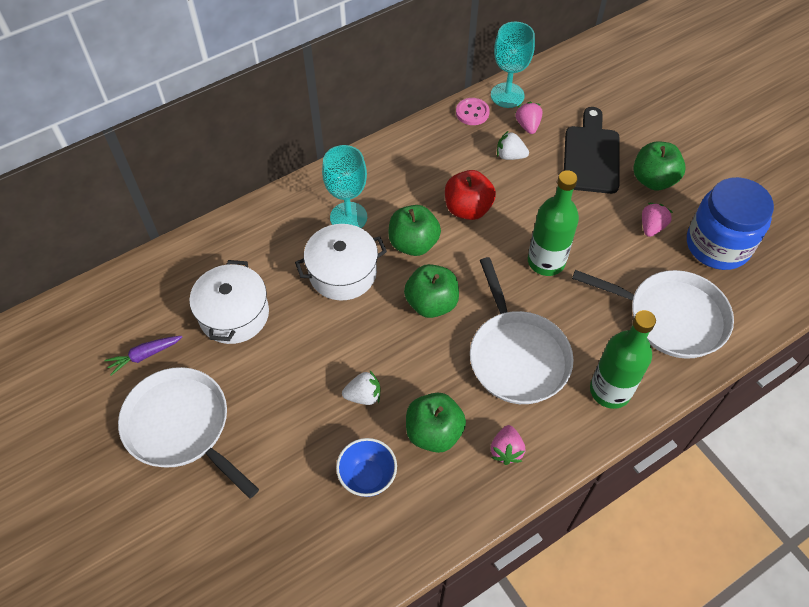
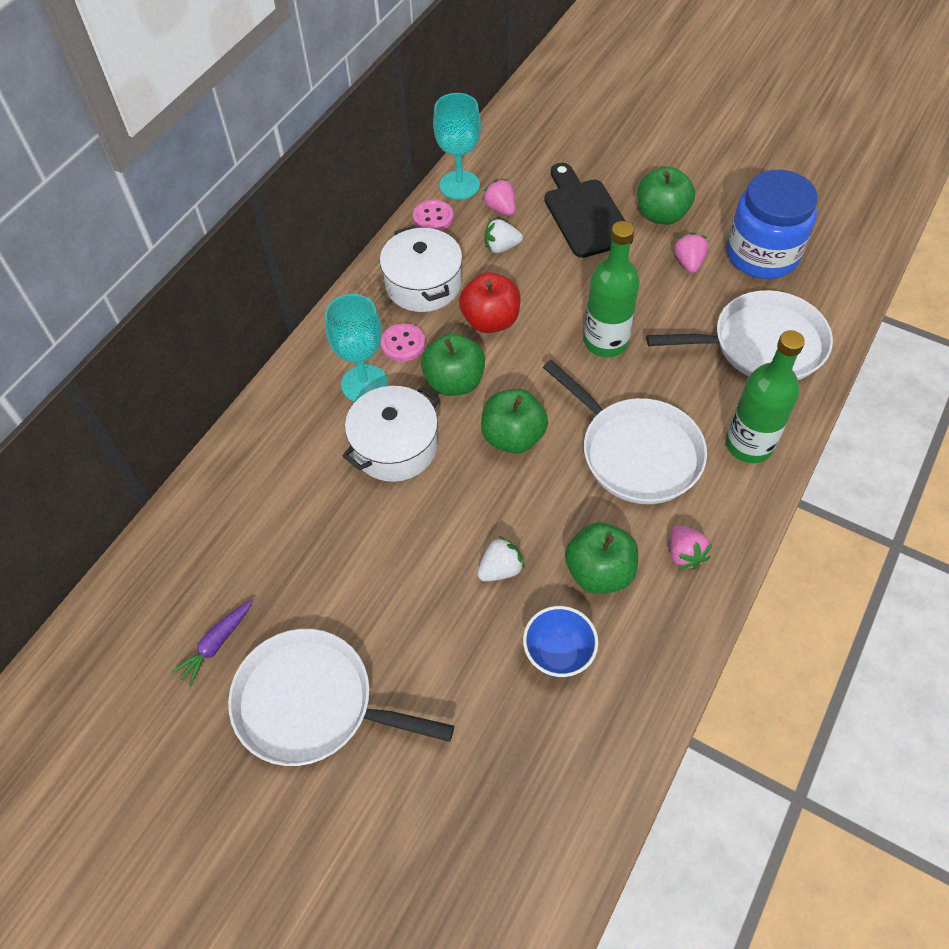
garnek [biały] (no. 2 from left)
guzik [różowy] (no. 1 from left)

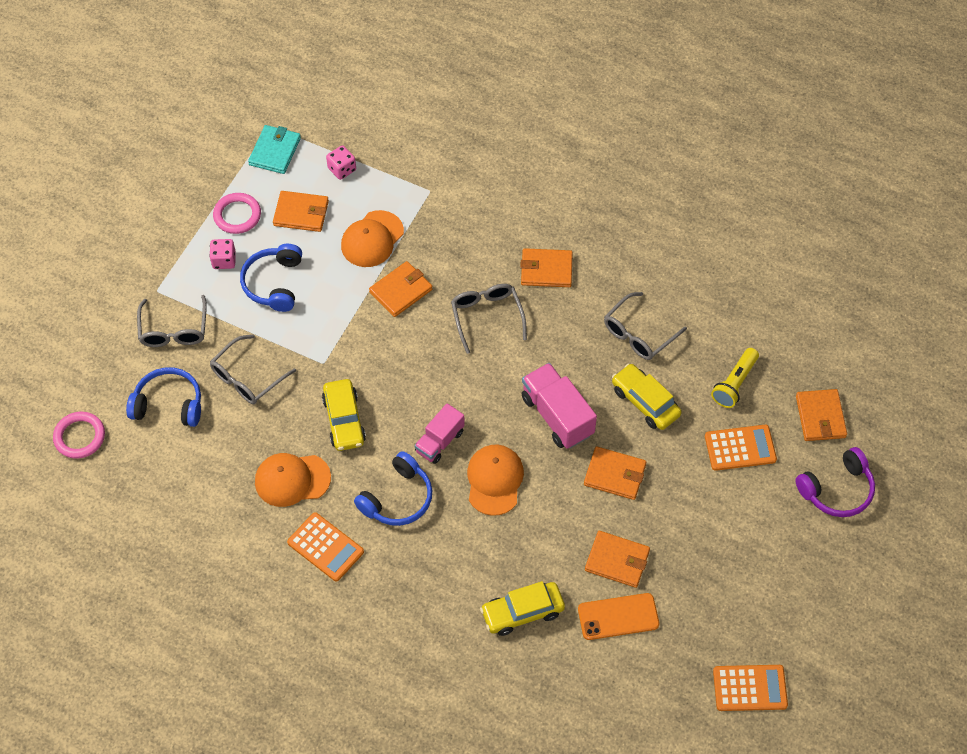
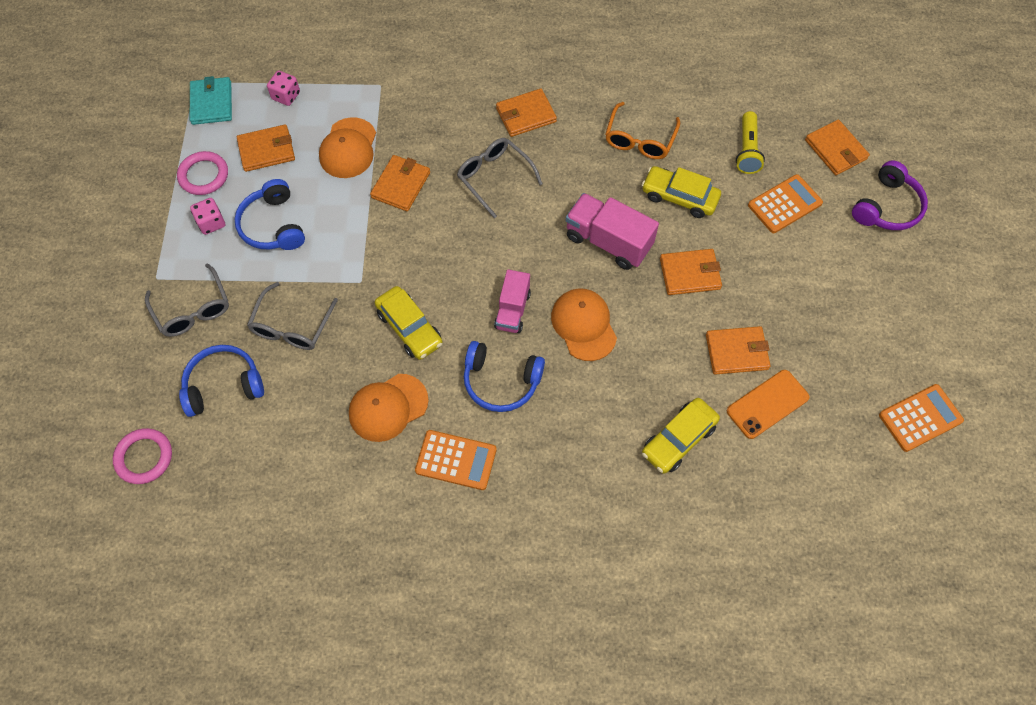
słuchawki [niebieski] (no. 3 from left)
okulary [pomarańczowy]

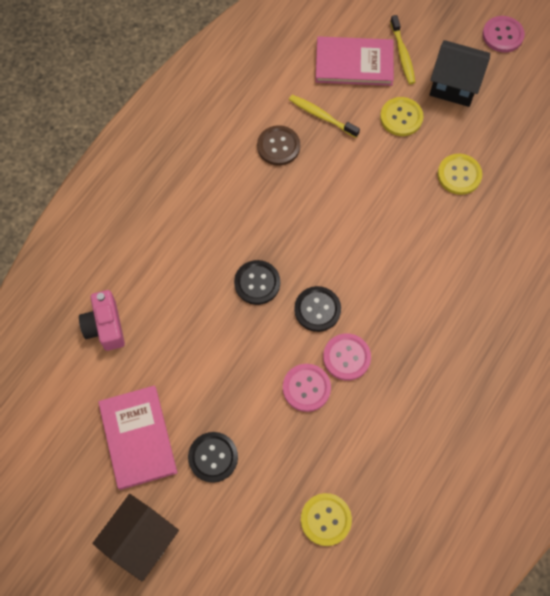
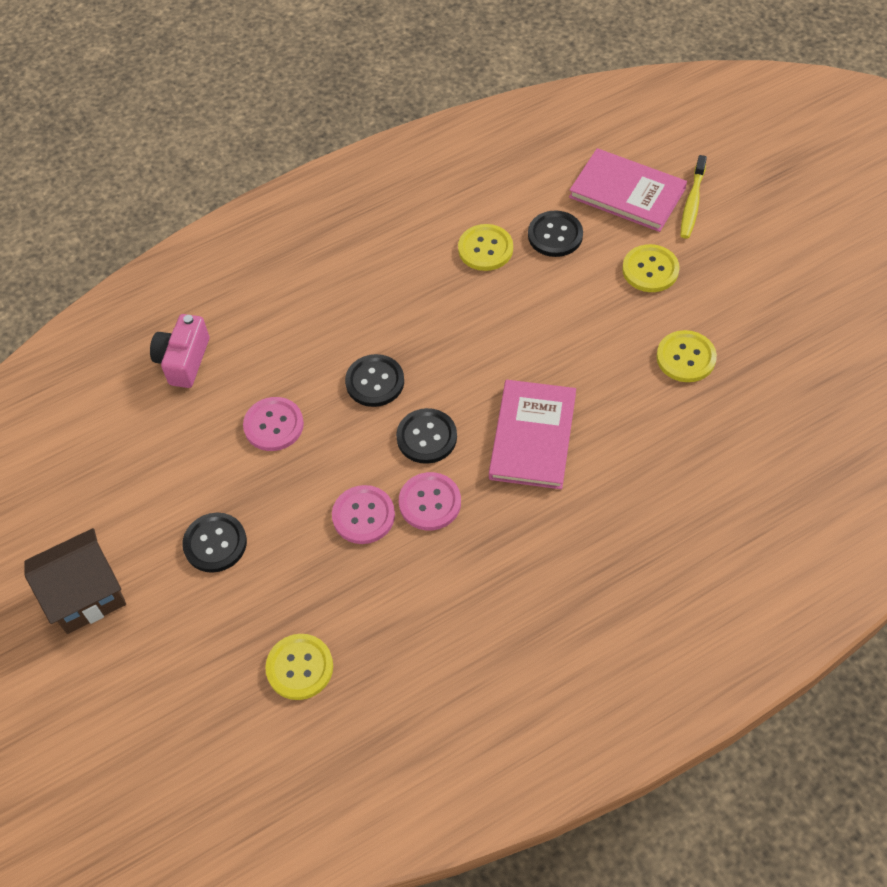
guzik [różowy] (no. 1 from left)
guzik [żółty] (no. 2 from left)
książka [różowy] (no. 1 from left)
guzik [czarny] (no. 4 from left)
domek [czarny]

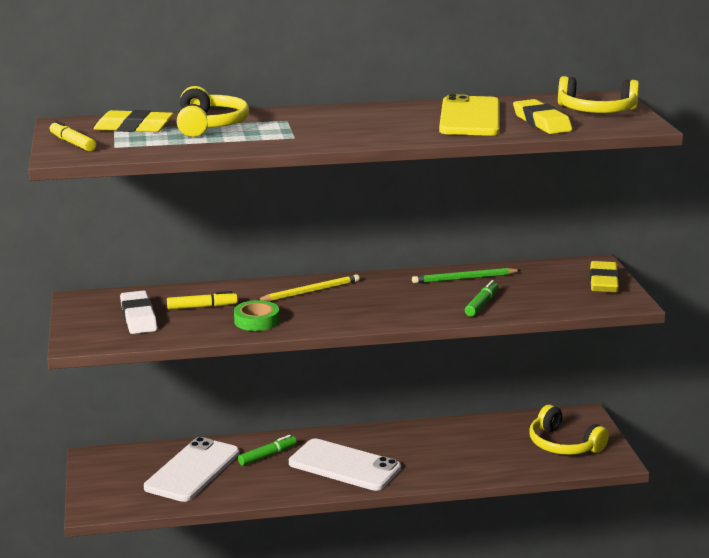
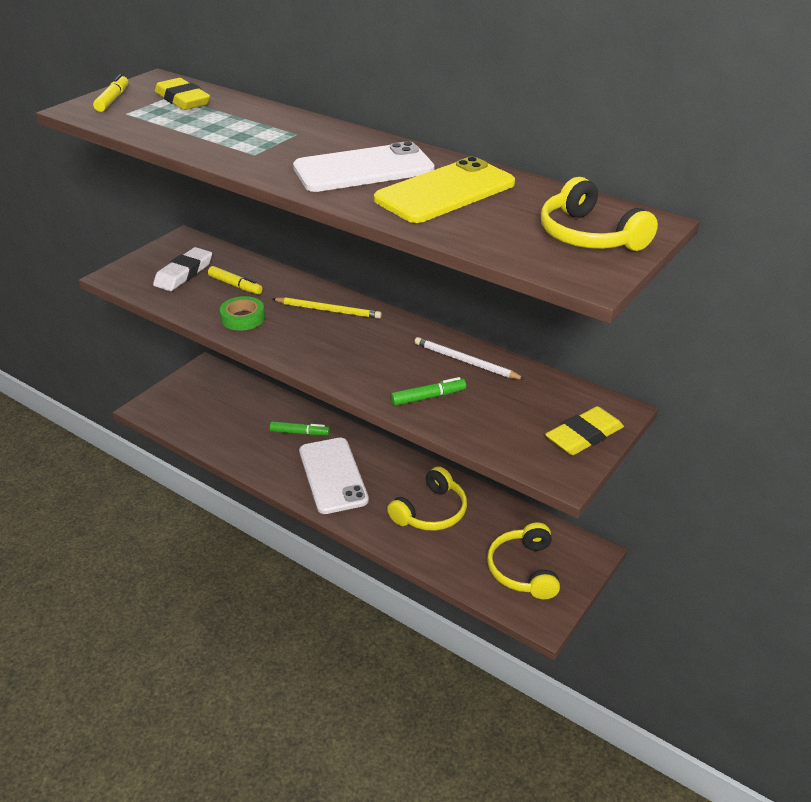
telefon [biały] (no. 2 from left)
słuchawki [żółty] (no. 1 from left)
ołówek [biały]
gumka do mazania [żółty] (no. 2 from left in the first image)

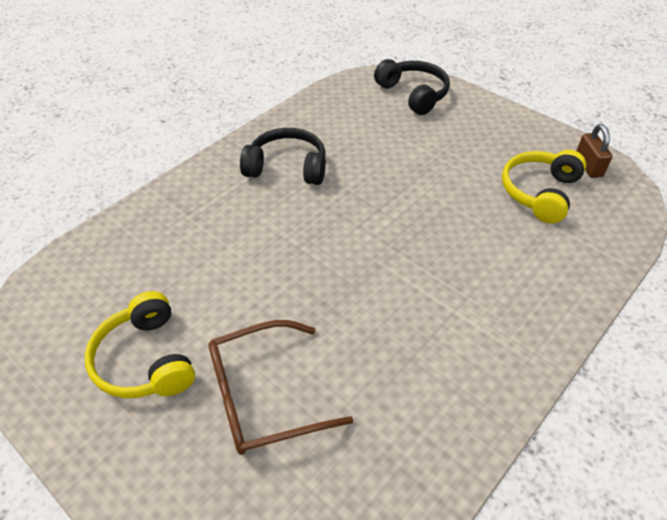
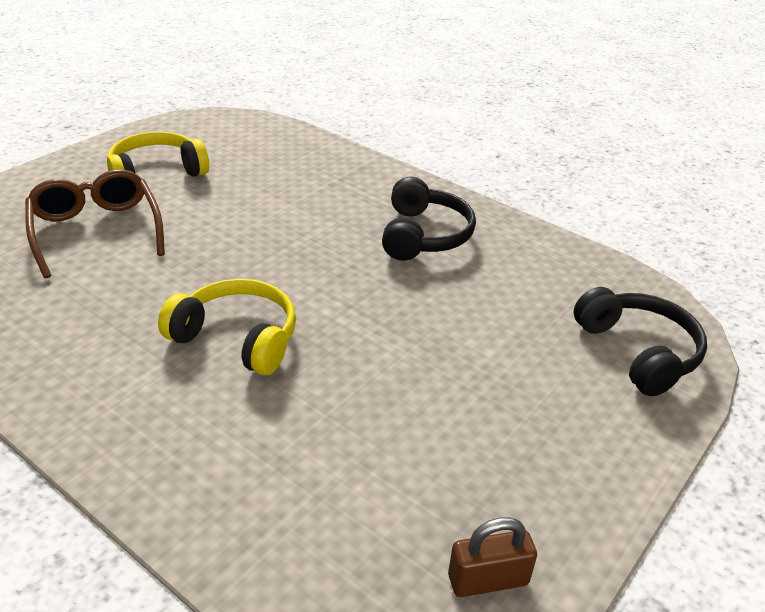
słuchawki [żółty] (no. 2 from left)
słuchawki [czarny] (no. 2 from left)

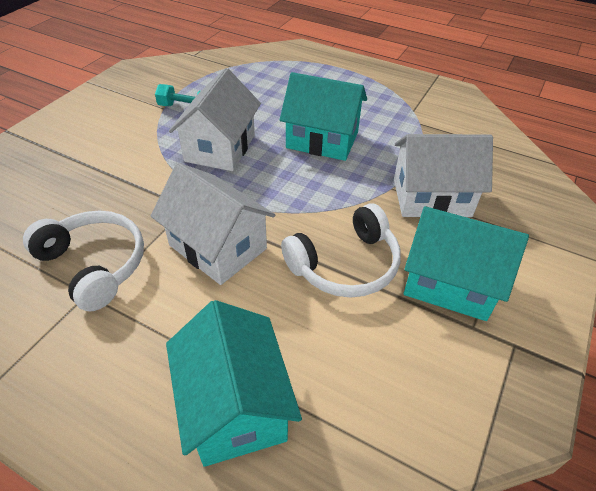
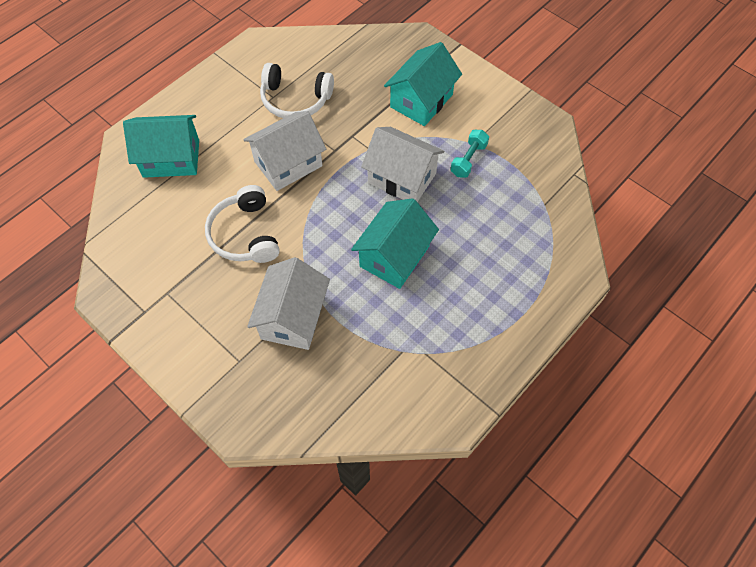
słuchawki [biały] (no. 2 from left)
domek [turkusowy] (no. 3 from left)

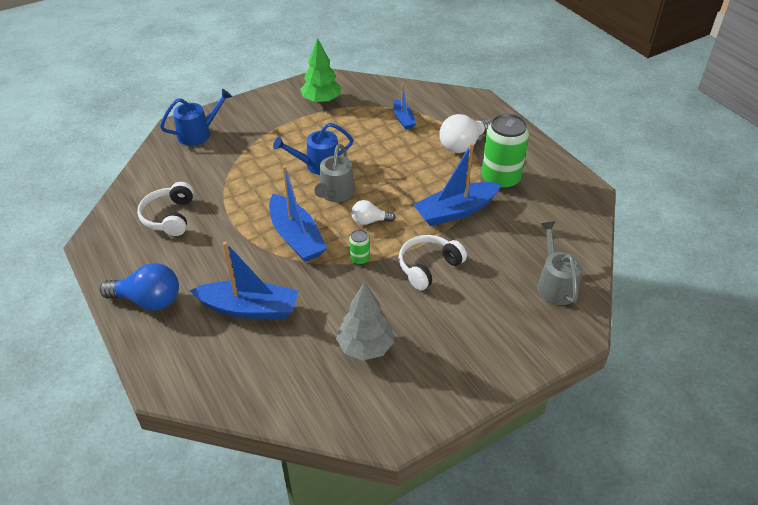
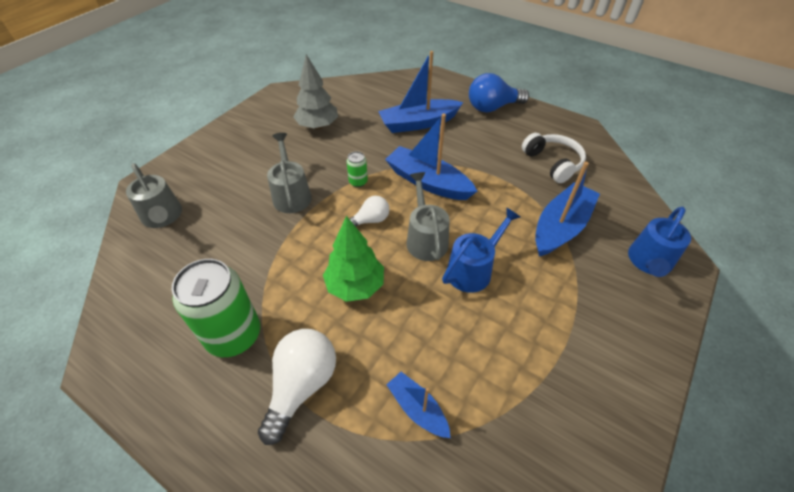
konewka [szary] (no. 2 from left)
drzewko [zielony]
łódka [niebieski] (no. 4 from left)

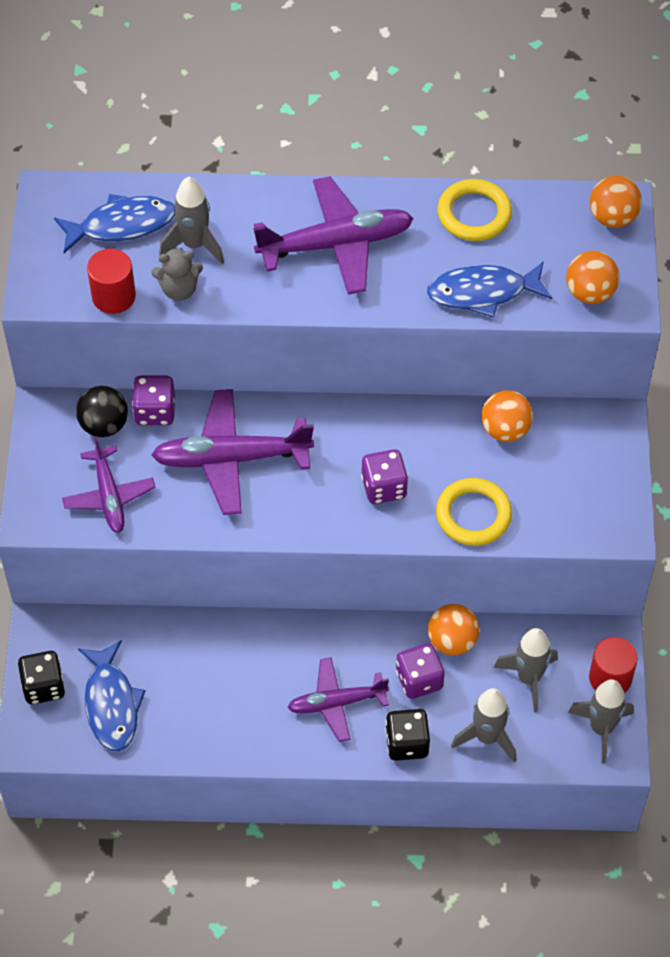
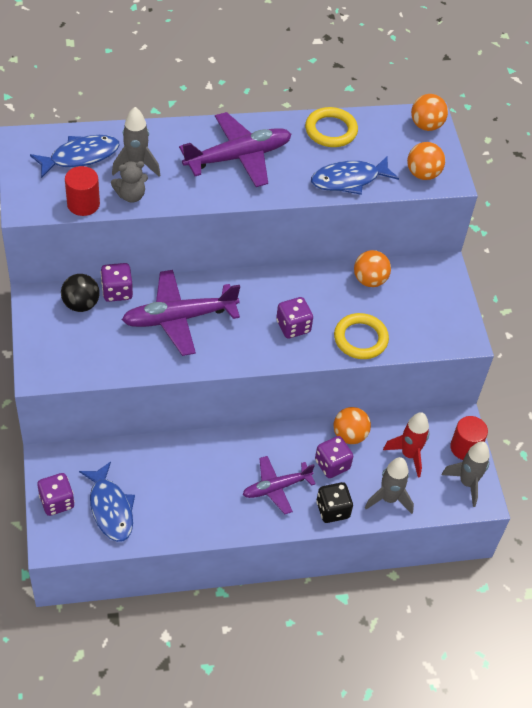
kostka do gry [fioletowy] (no. 1 from left)
rakieta [czerwony]
samolot [fioletowy] (no. 1 from left in the first image)

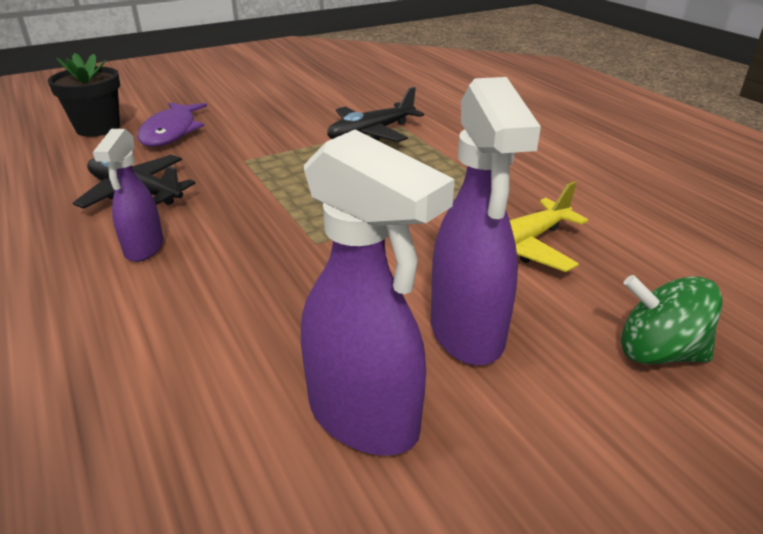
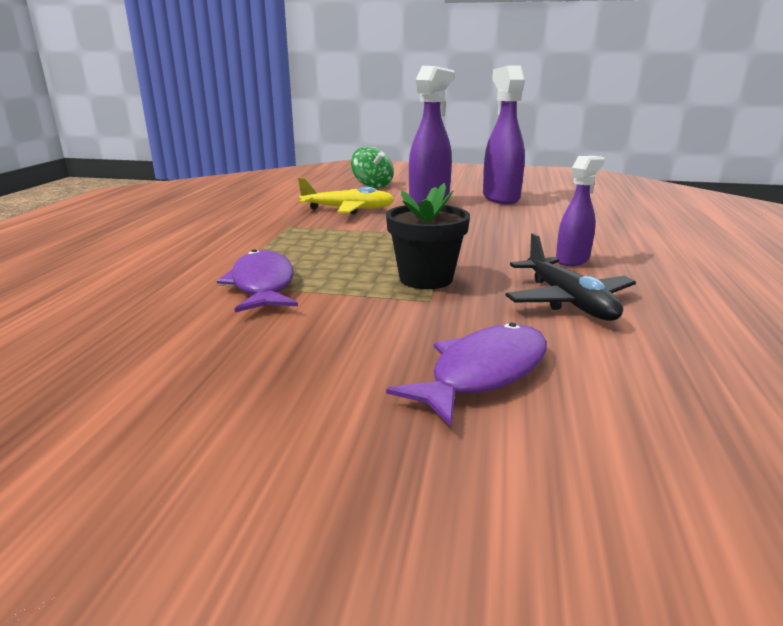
ryba [fioletowy] (no. 1 from left)
doniczka [czarny]

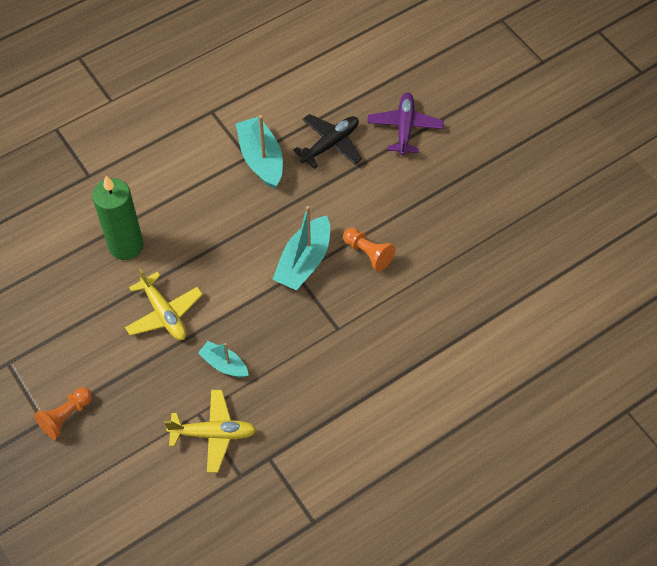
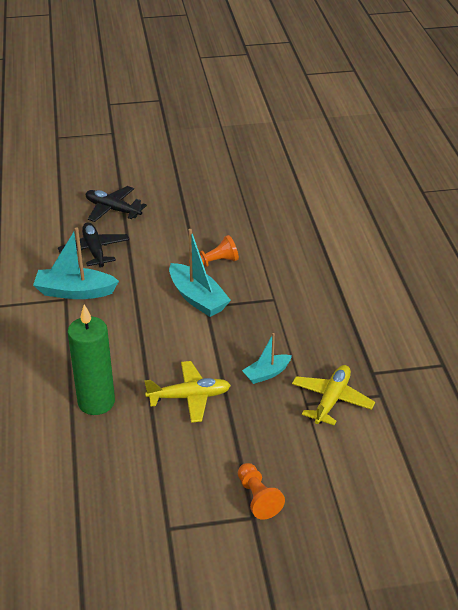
samolot [czarny] (no. 2 from left)

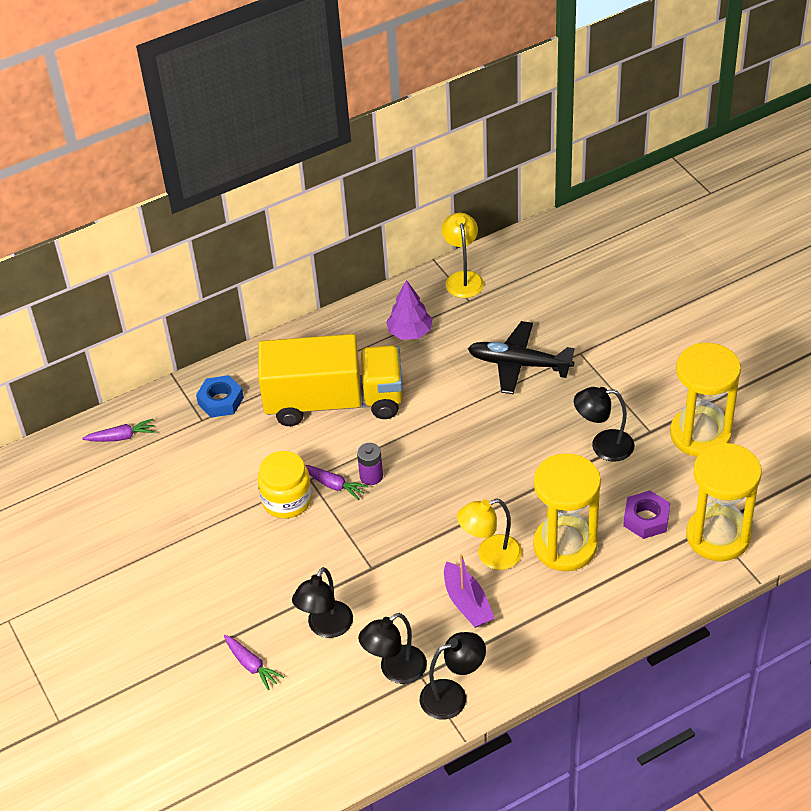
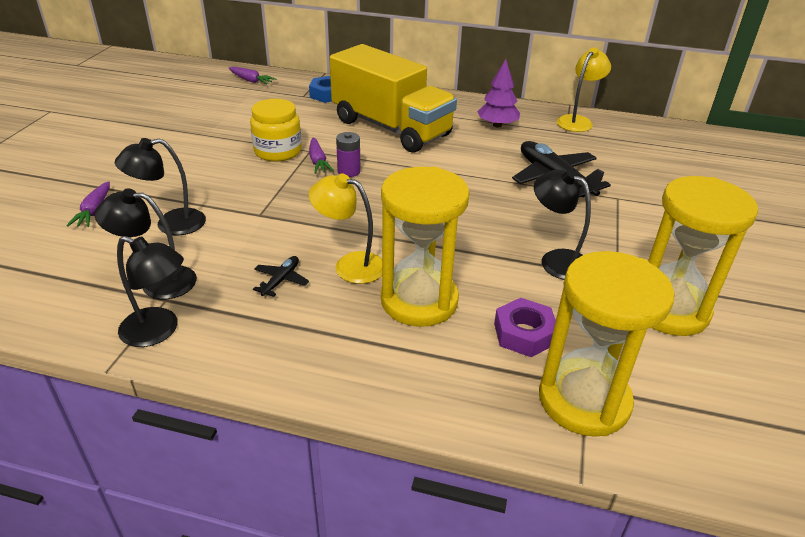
samolot [czarny] (no. 1 from left)

